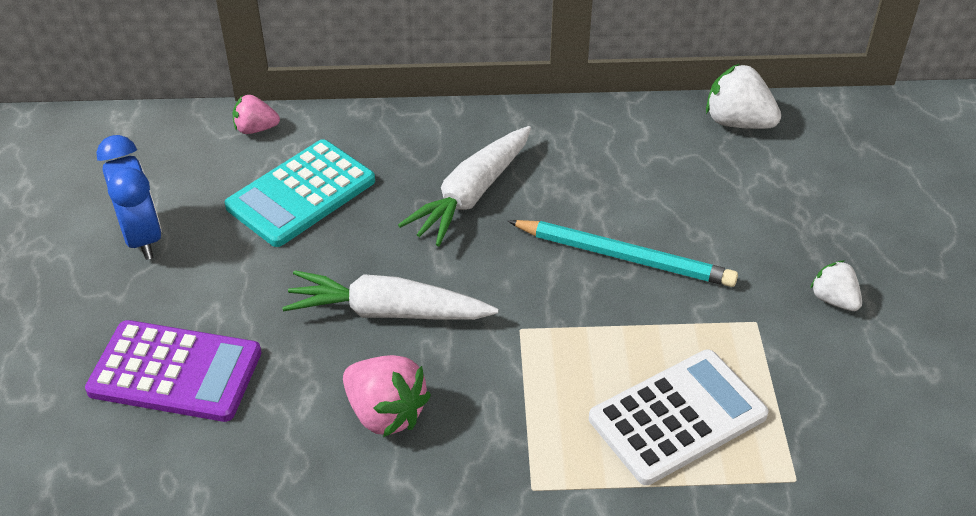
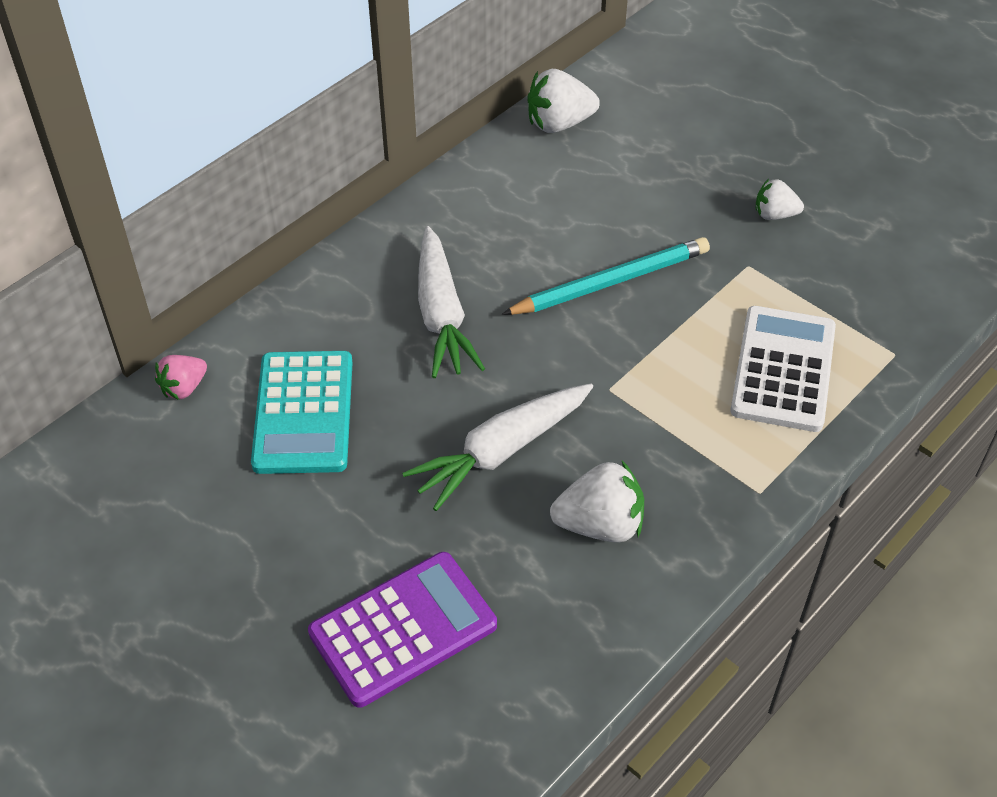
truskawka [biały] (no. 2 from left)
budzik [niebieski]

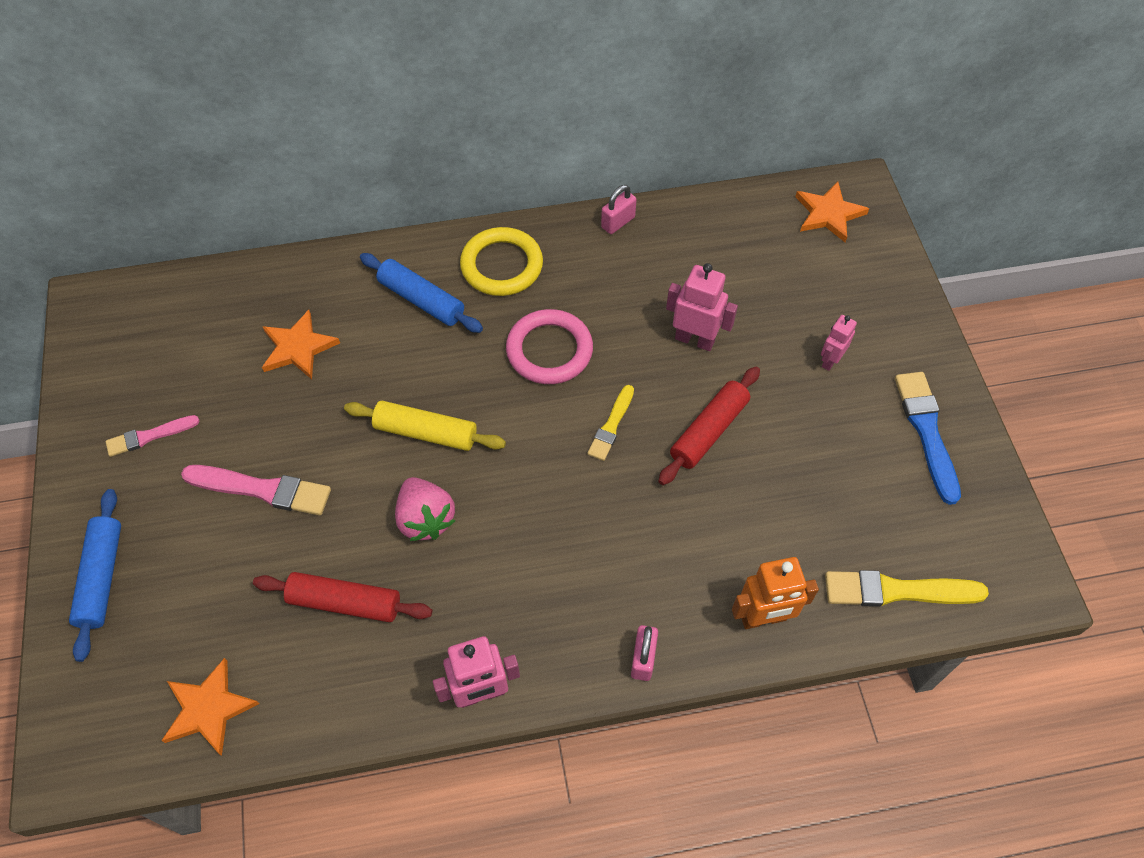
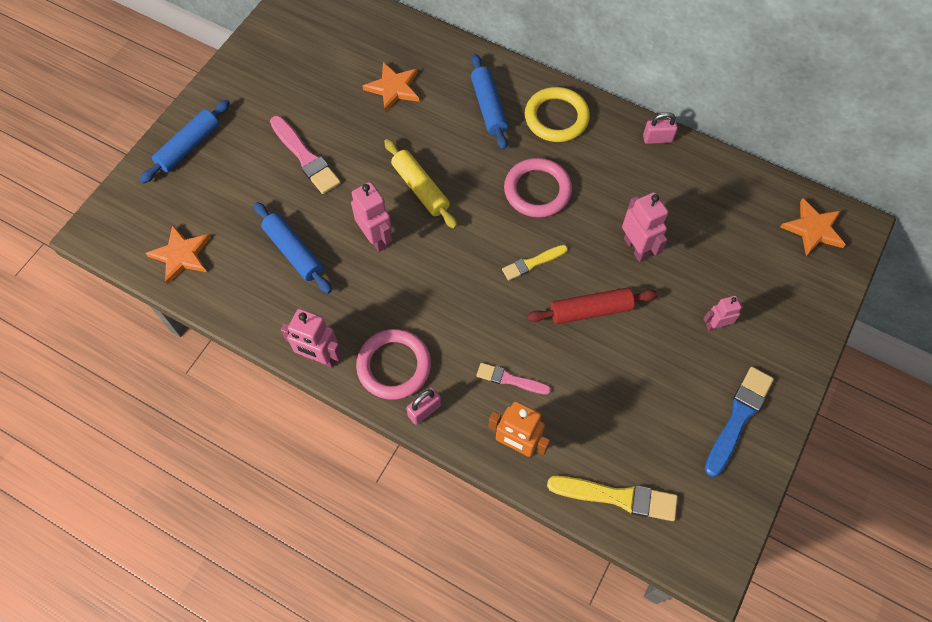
wałek do ciasta [niebieski] (no. 2 from left)
robot [różowy] (no. 2 from left)
pierścień [różowy] (no. 1 from left)
pędzel [różowy] (no. 2 from left)
pędzel [żółty] (no. 2 from left)

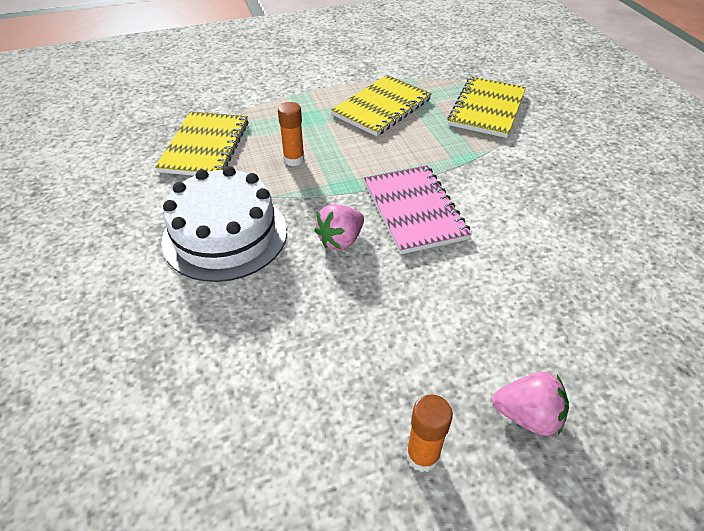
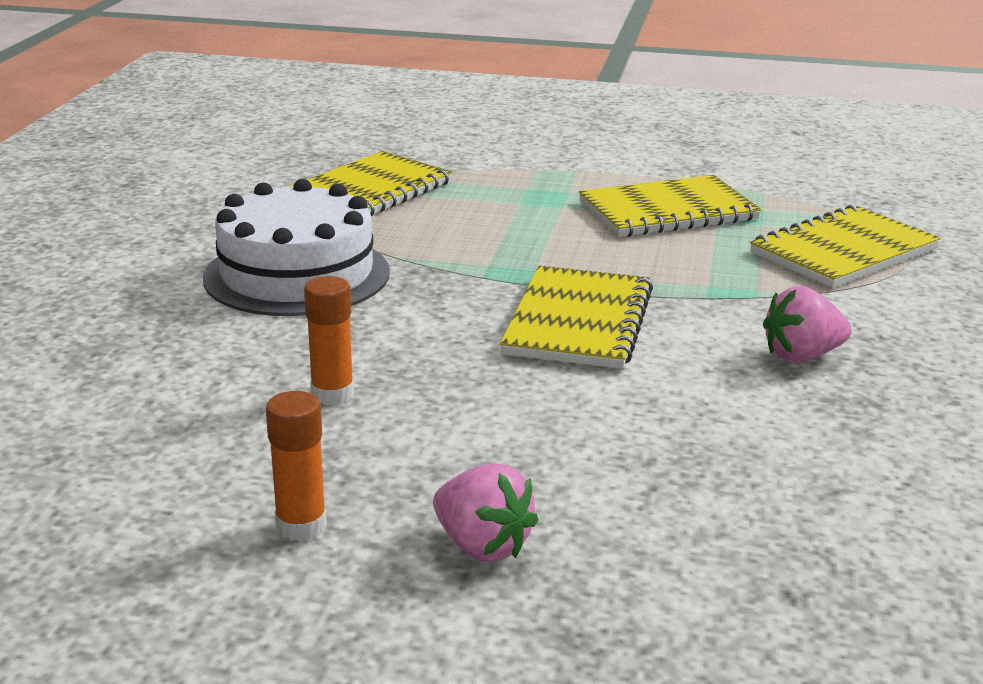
klej w sztyfcie [pomarańczowy] (no. 2 from left)
zeszyt [żółty] (no. 2 from left)
truskawka [różowy] (no. 2 from left)

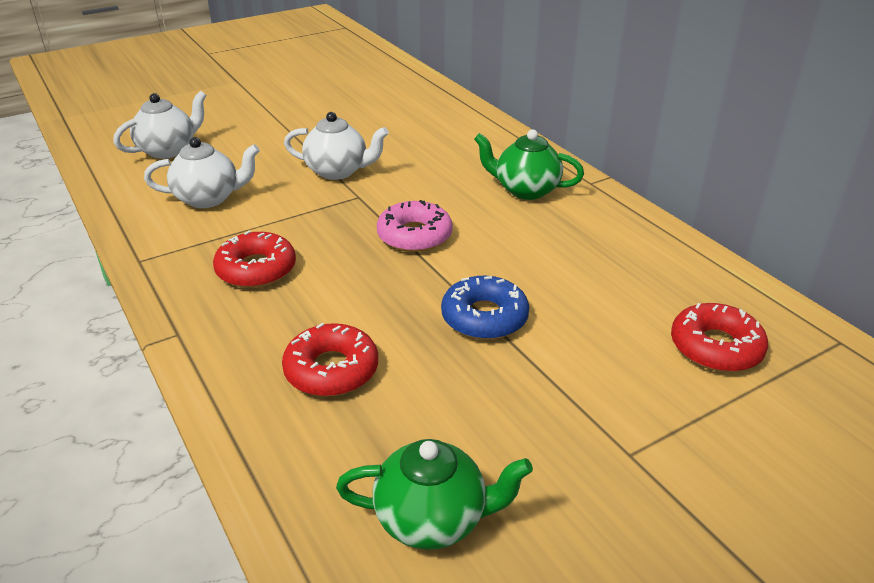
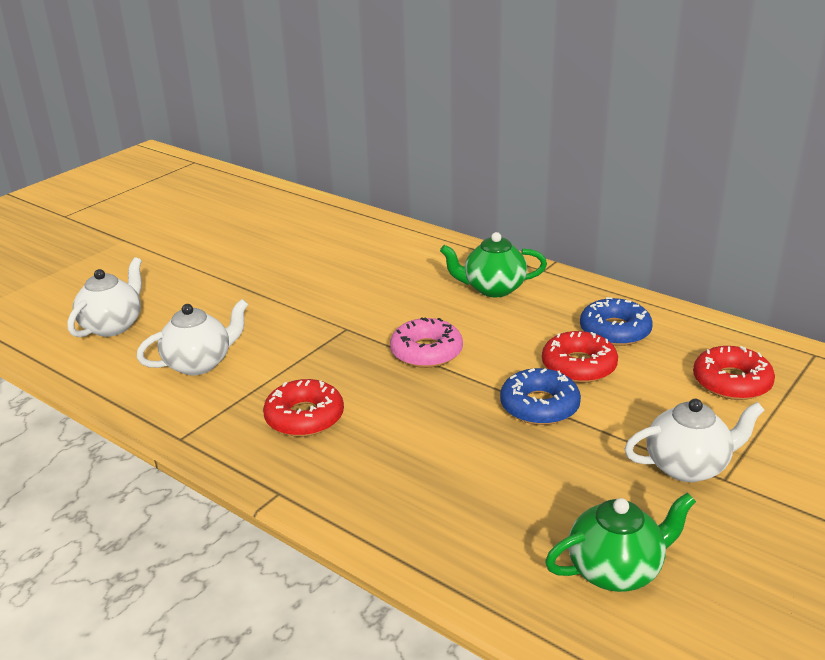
donut [czerwony] (no. 2 from left)
donut [niebieski] (no. 2 from left)
imbryk [biały] (no. 3 from left)

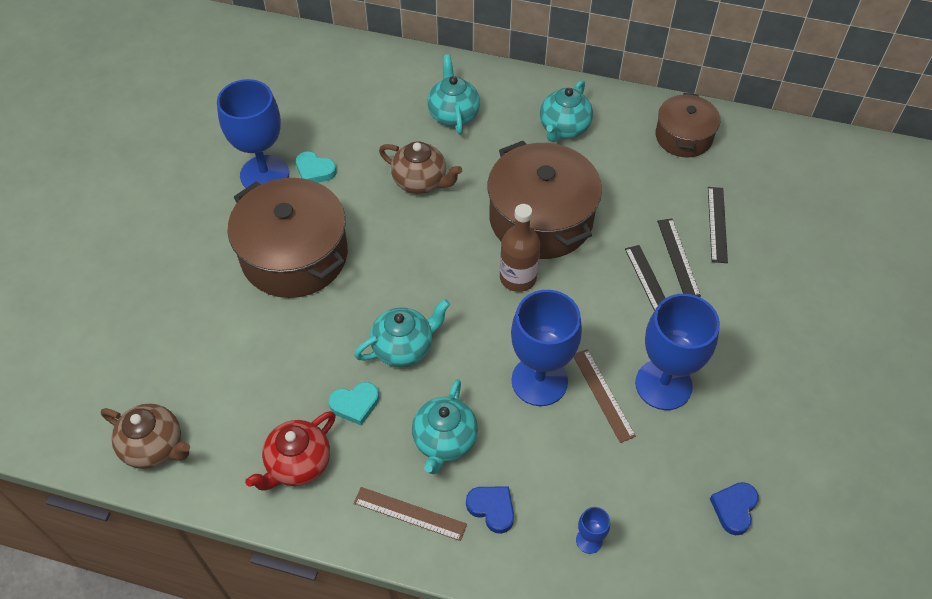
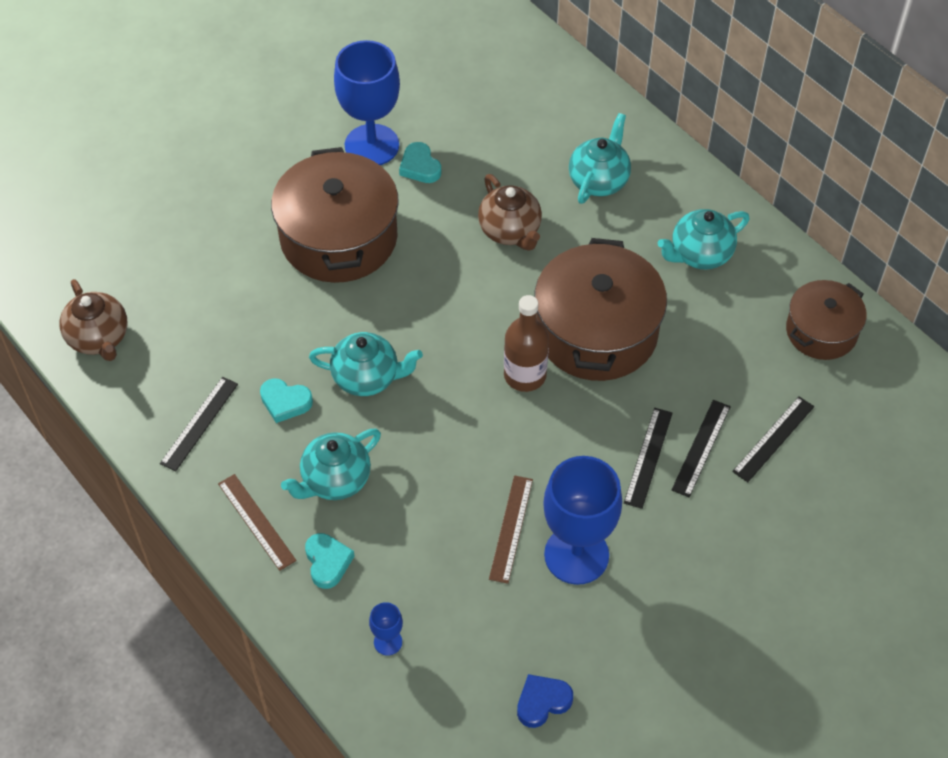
linijka [czarny] (no. 1 from left)
serce [turkusowy] (no. 2 from left)
kielich [niebieski] (no. 2 from left in the first image)

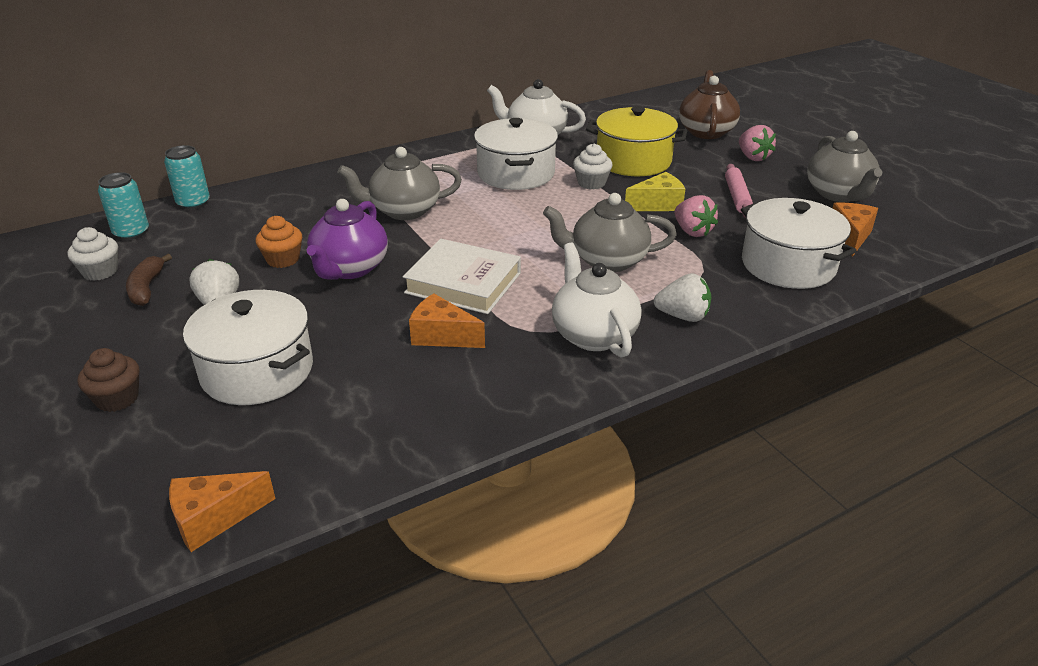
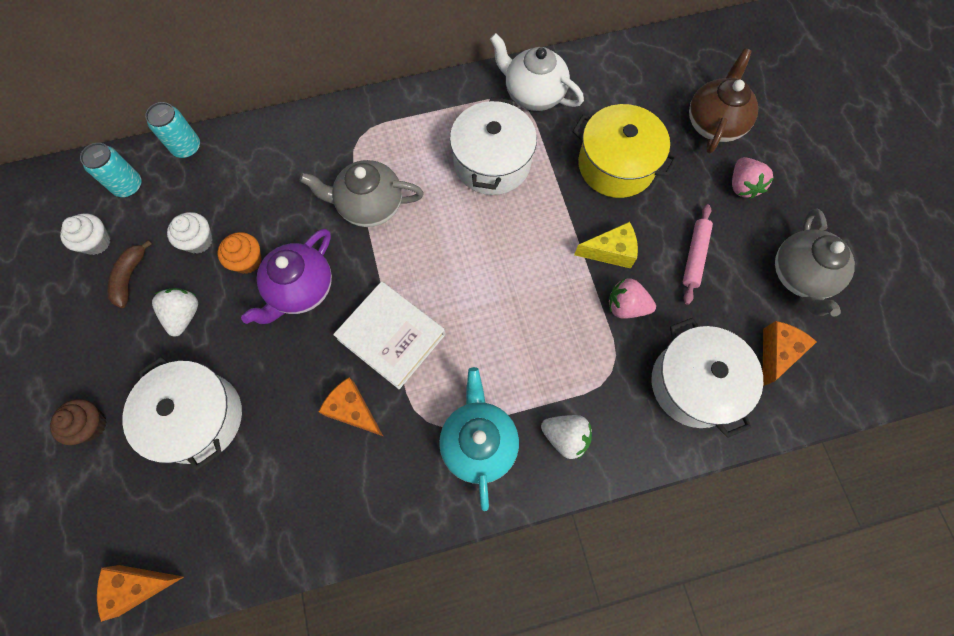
muffinka [biały] (no. 2 from left)
imbryk [turkusowy]
truskawka [różowy] (no. 1 from left)
imbryk [szary] (no. 2 from left in the first image)

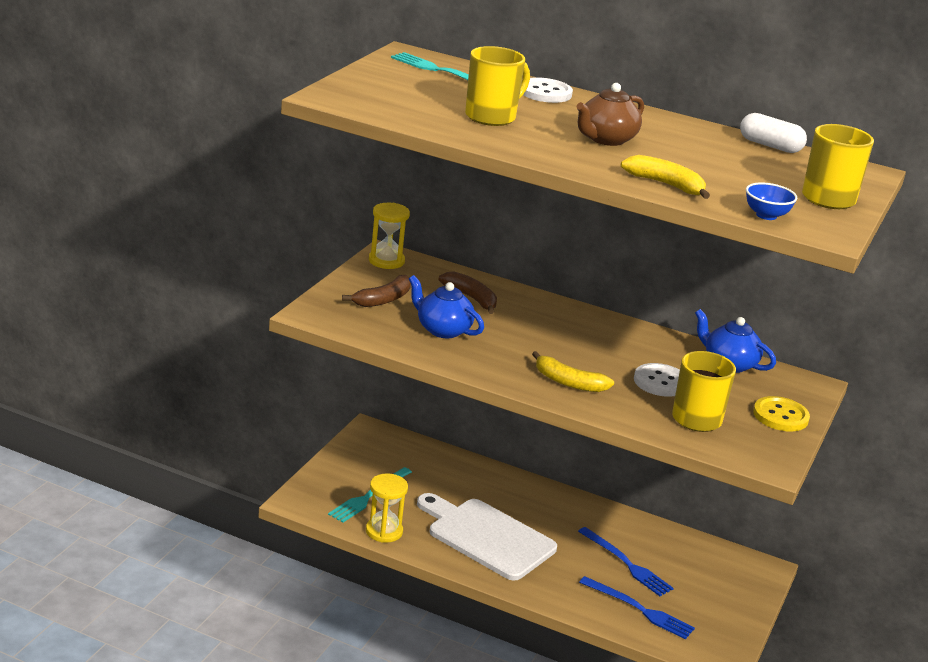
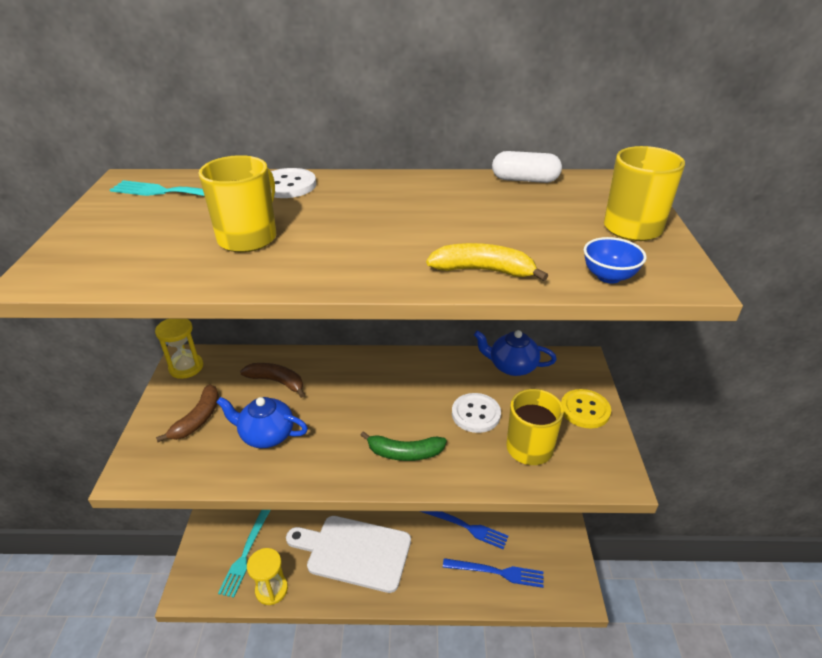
banan [zielony]
imbryk [brązowy]

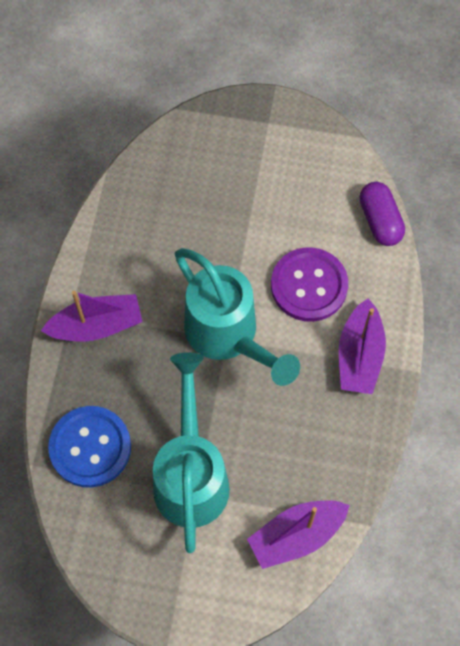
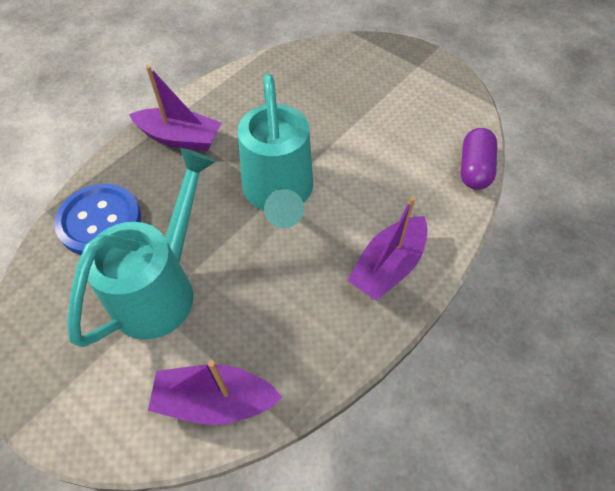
guzik [fioletowy]

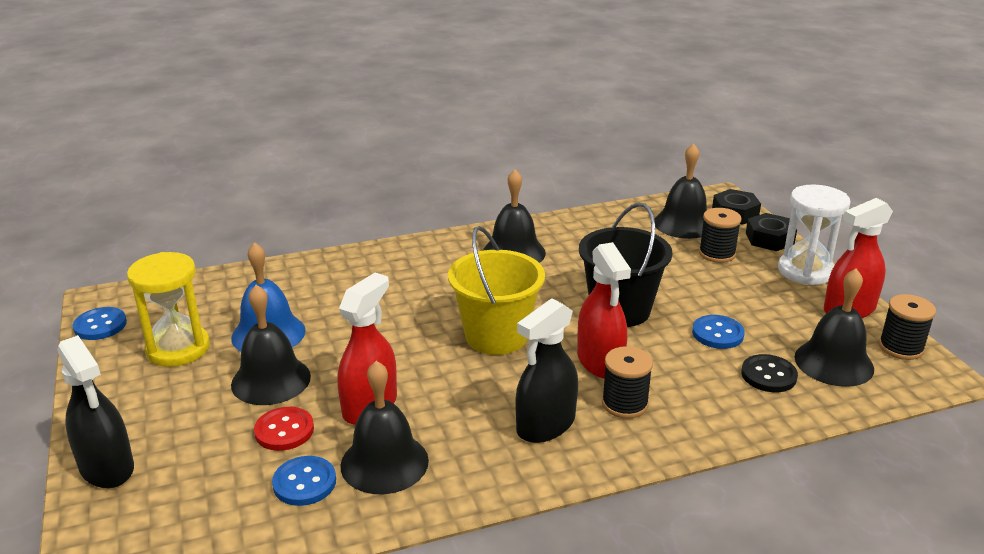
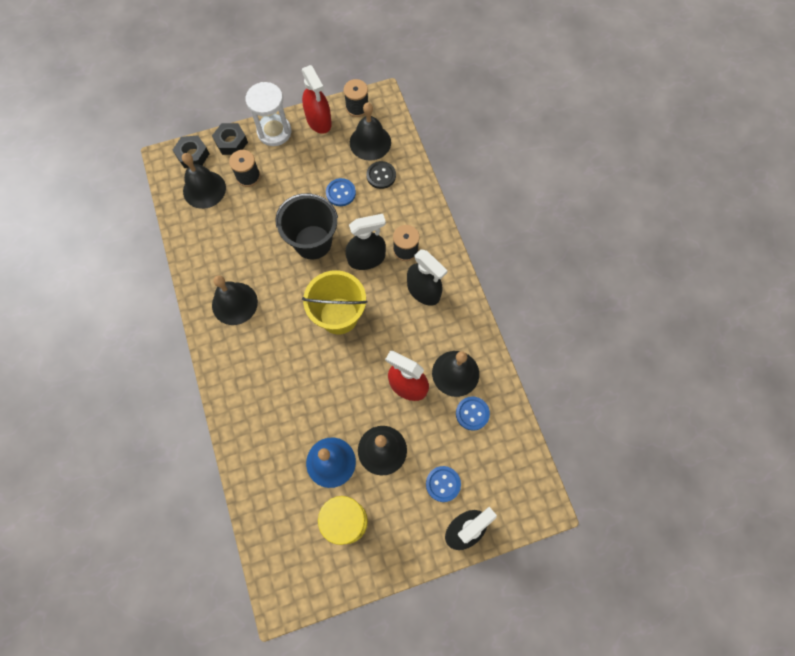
spryskiwacz [czarny] (no. 1 from left)
guzik [niebieski] (no. 2 from left)
guzik [czerwony]

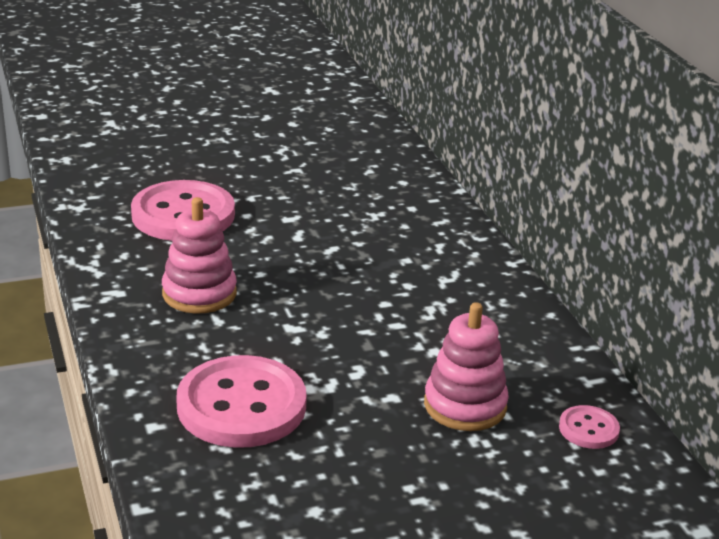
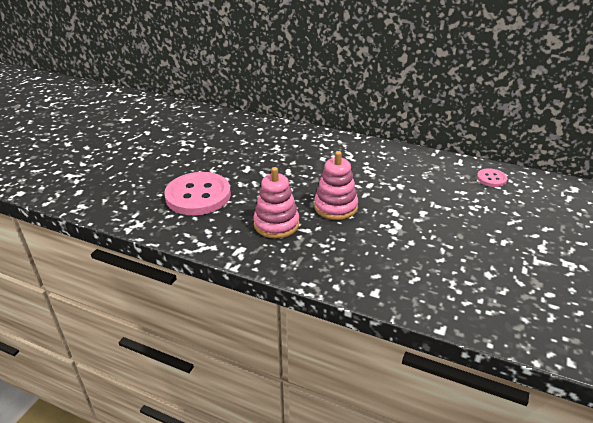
zabawka nakładanka [różowy] (no. 2 from left)
guzik [różowy] (no. 2 from left in the first image)

